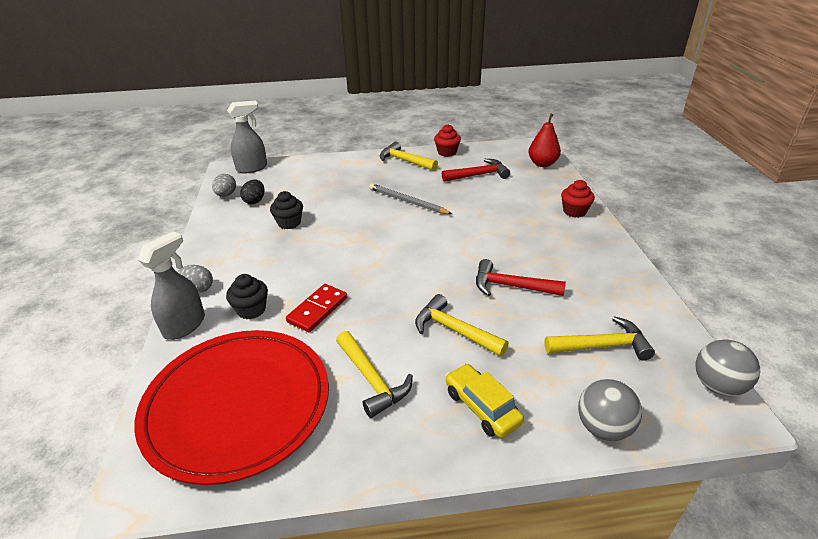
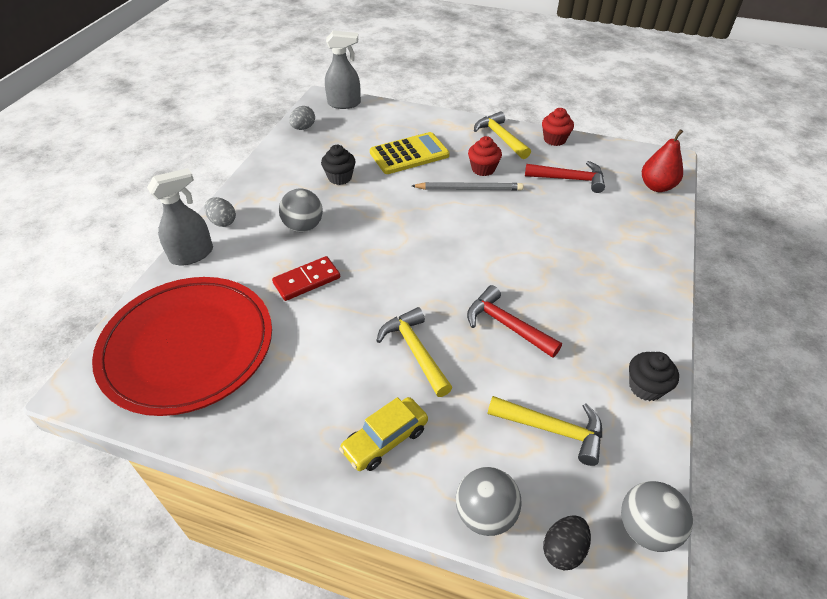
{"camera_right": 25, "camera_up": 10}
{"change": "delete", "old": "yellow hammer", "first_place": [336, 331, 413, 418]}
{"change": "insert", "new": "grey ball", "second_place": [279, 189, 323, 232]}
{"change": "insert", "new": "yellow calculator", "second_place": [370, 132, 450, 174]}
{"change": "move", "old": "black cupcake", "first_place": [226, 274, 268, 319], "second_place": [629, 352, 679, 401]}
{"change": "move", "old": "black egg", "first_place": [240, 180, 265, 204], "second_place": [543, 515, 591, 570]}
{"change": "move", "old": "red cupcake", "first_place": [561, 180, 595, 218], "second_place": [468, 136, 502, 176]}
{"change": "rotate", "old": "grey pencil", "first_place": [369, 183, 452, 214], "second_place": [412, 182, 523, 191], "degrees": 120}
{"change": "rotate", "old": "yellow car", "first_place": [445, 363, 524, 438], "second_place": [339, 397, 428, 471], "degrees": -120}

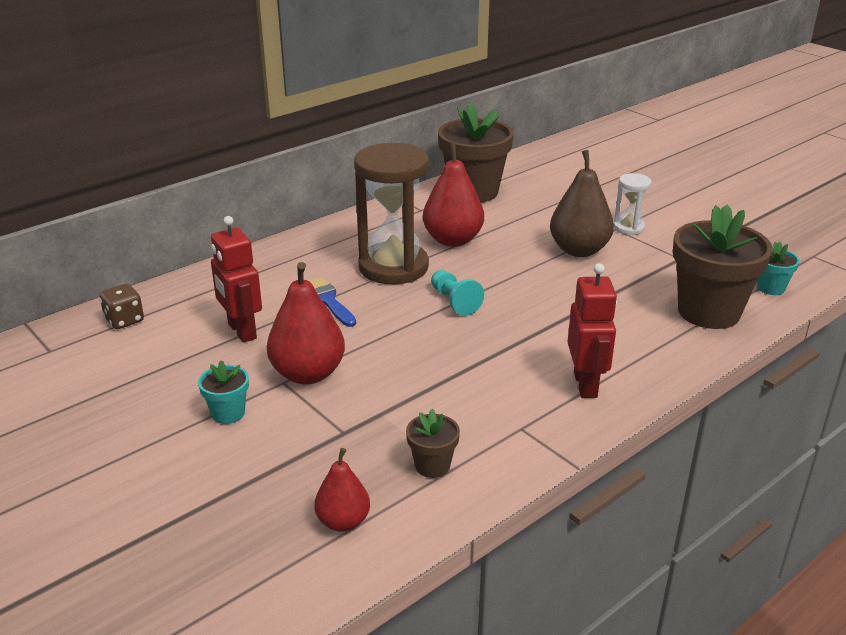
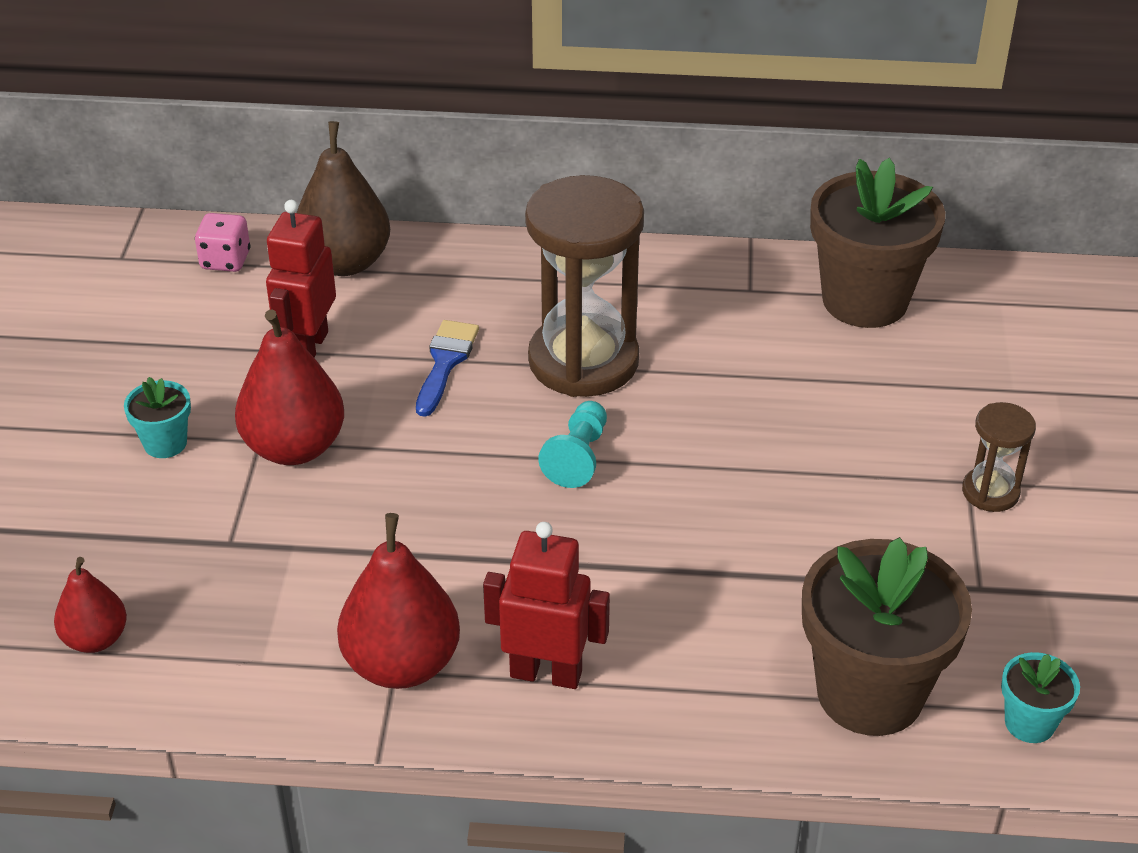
{"camera_right": 45, "camera_up": 10}
{"change": "delete", "old": "brown flower pot", "first_place": [406, 409, 460, 478]}
{"change": "move", "old": "red pear", "first_place": [423, 141, 484, 247], "second_place": [337, 513, 460, 689]}
{"change": "move", "old": "brown pear", "first_place": [550, 150, 614, 257], "second_place": [296, 121, 390, 276]}
{"change": "recolor", "old": "brown dice", "new": "pink dice", "first_place": [99, 284, 144, 329], "second_place": [195, 213, 250, 272]}
{"change": "recolor", "old": "white hourglass", "new": "brown hourglass", "first_place": [614, 173, 651, 235], "second_place": [962, 402, 1036, 512]}
{"change": "rotate", "old": "red robot", "first_place": [568, 263, 617, 398], "second_place": [483, 522, 610, 689], "degrees": -120}

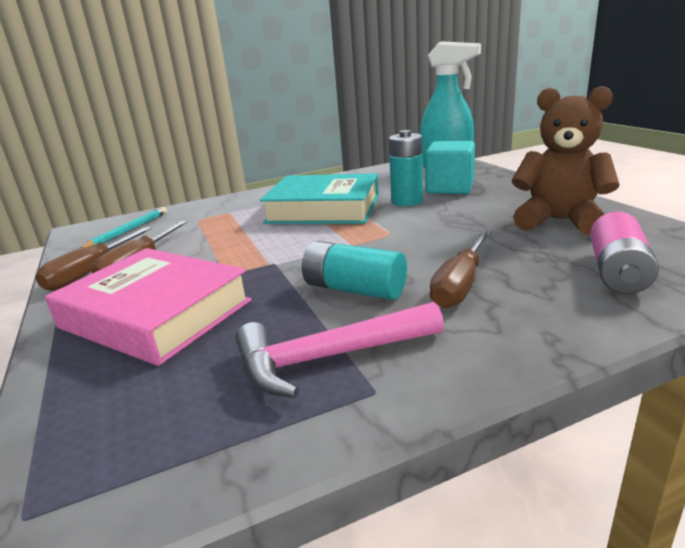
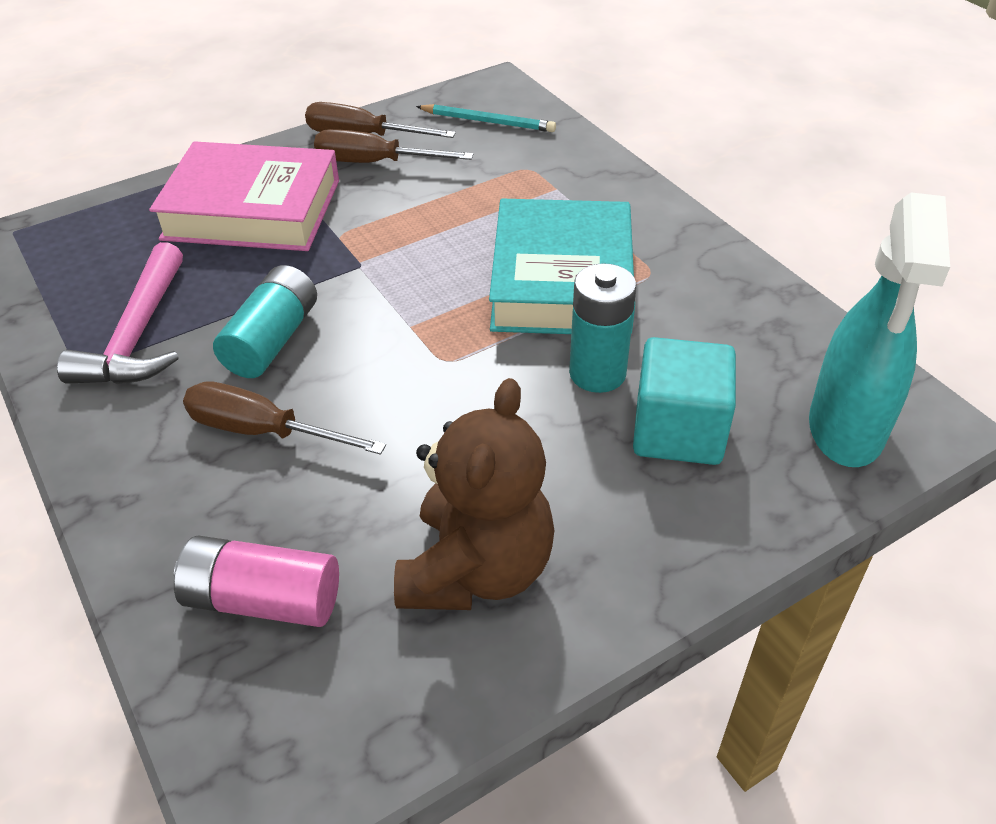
{"camera_right": 80, "camera_up": 20}
{"change": "rotate", "old": "pink book", "first_place": [45, 248, 252, 366], "second_place": [149, 141, 339, 251], "degrees": 75}
{"change": "rotate", "old": "pink hammer", "first_place": [235, 302, 444, 398], "second_place": [57, 242, 183, 384], "degrees": -150}

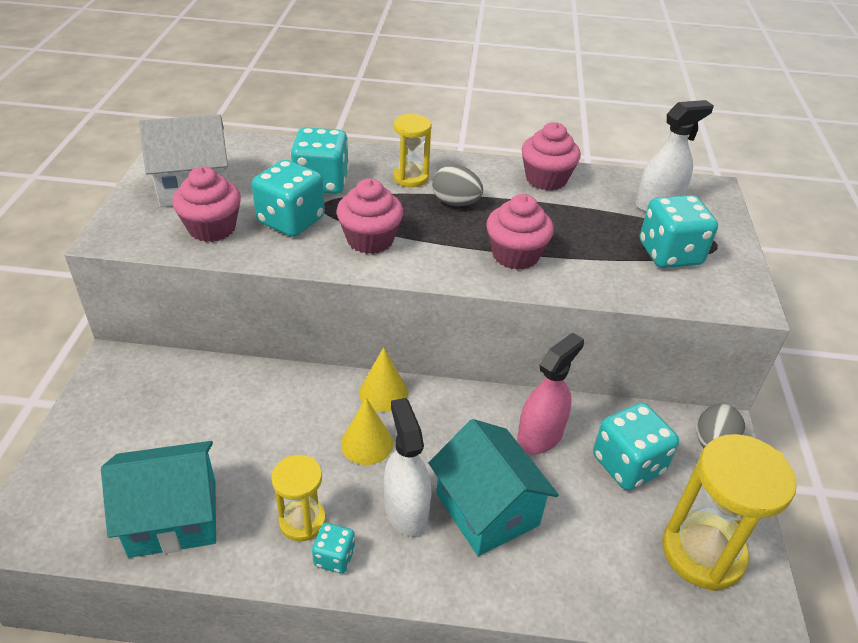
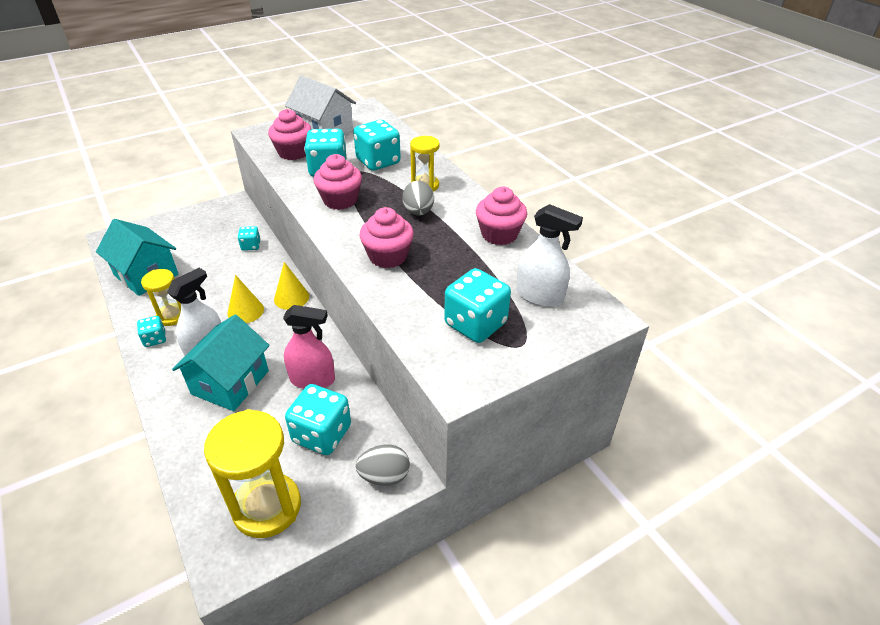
{"camera_right": 55, "camera_up": 0}
{"change": "insert", "new": "turquoise dice", "second_place": [238, 226, 261, 251]}

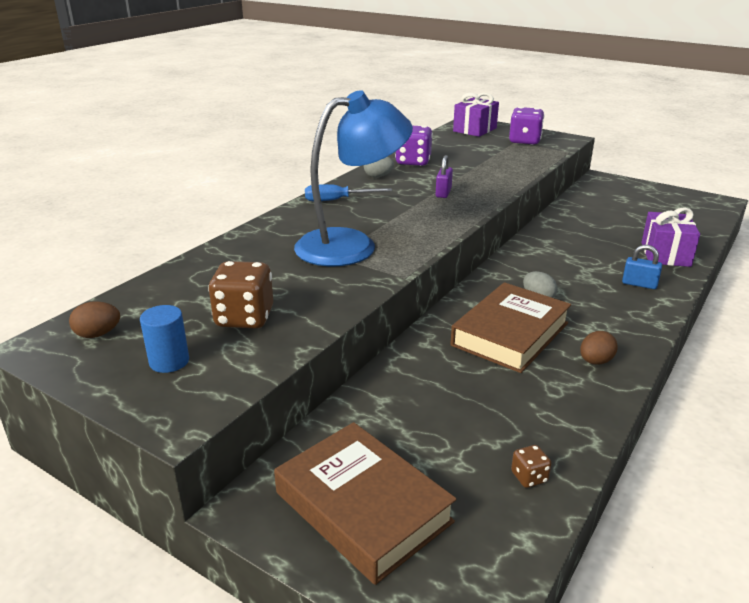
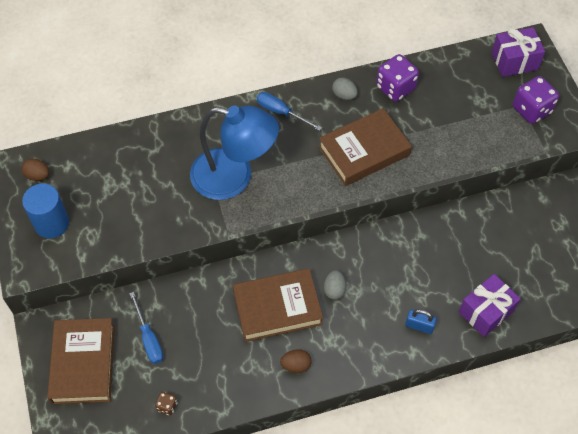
{"camera_right": 40, "camera_up": 30}
{"change": "delete", "old": "brown dice", "first_place": [208, 261, 273, 328]}
{"change": "insert", "new": "blue screwdriver", "second_place": [129, 292, 163, 364]}
{"change": "replace", "old": "purple padlock", "new": "brown book", "first_place": [436, 155, 453, 198], "second_place": [319, 108, 412, 186]}
{"change": "rotate", "old": "blue padlock", "first_place": [622, 245, 662, 289], "second_place": [405, 309, 437, 334], "degrees": -45}
{"change": "resize", "old": "blue cylinder", "first_place": [140, 305, 189, 373], "second_place": [22, 184, 69, 238], "factor": 1.51}

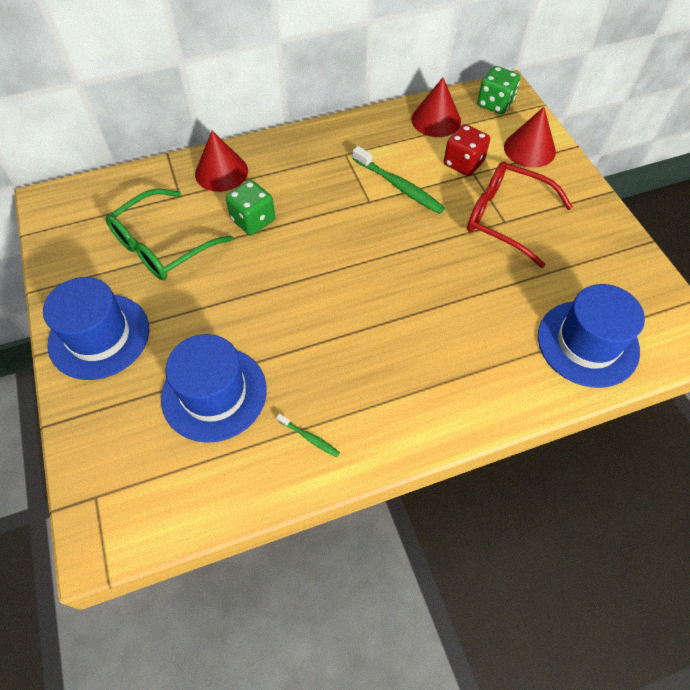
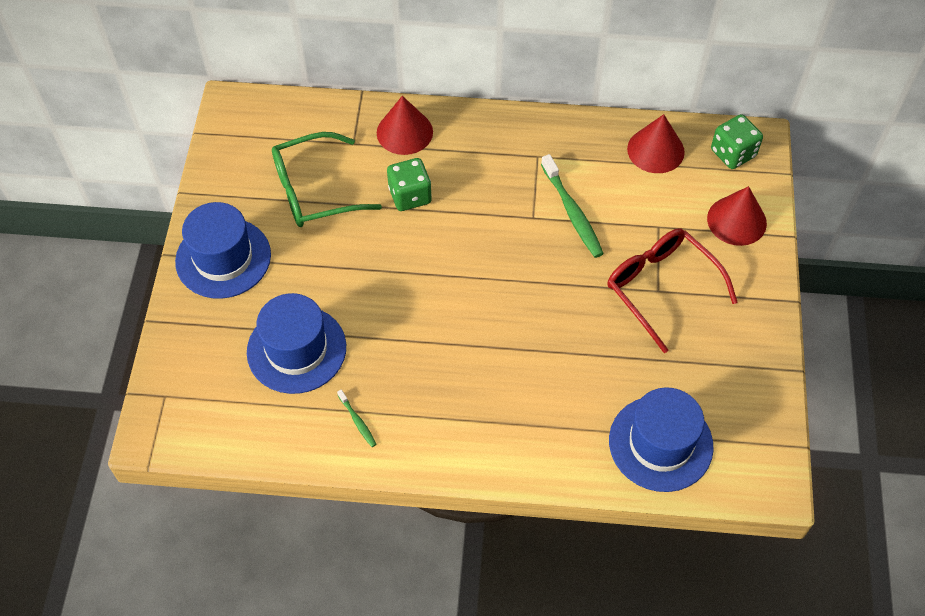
{"camera_right": 25, "camera_up": 0}
{"change": "delete", "old": "red dice", "first_place": [444, 124, 490, 176]}

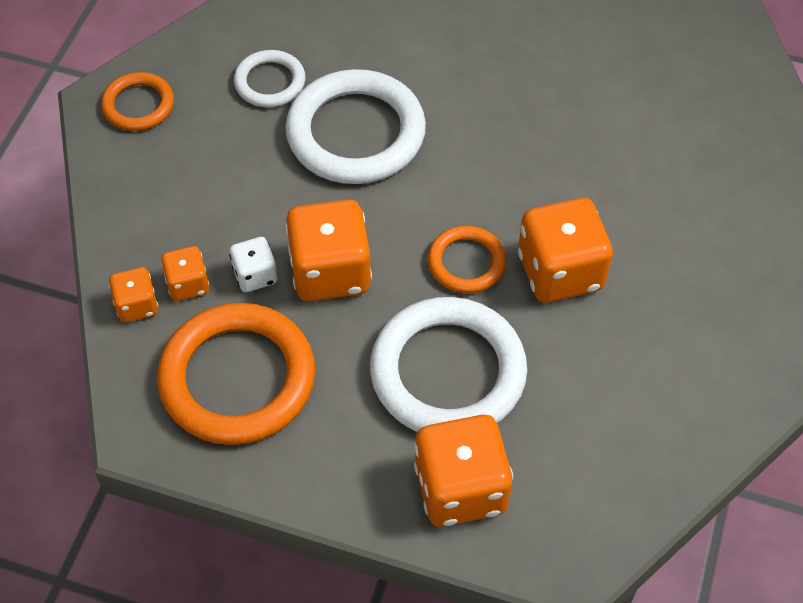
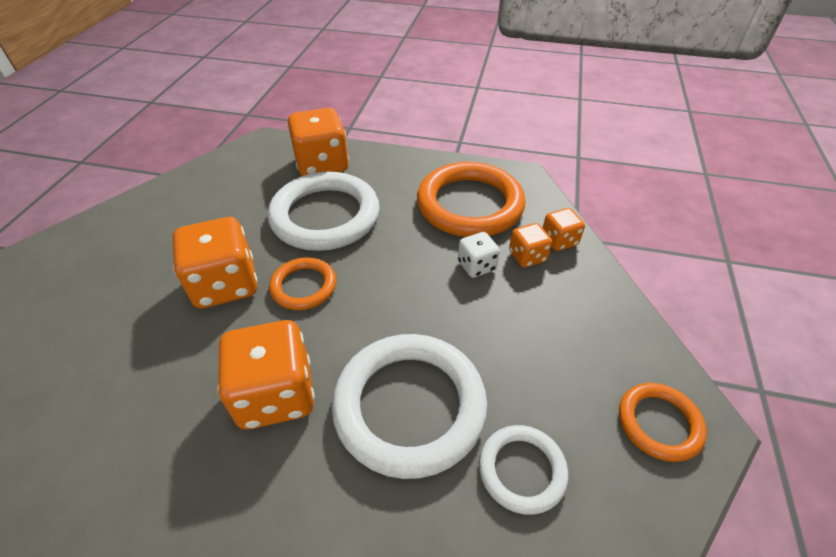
{"camera_right": 175, "camera_up": -10}
{"change": "move", "old": "orange dice", "first_place": [285, 200, 372, 302], "second_place": [217, 320, 315, 430]}

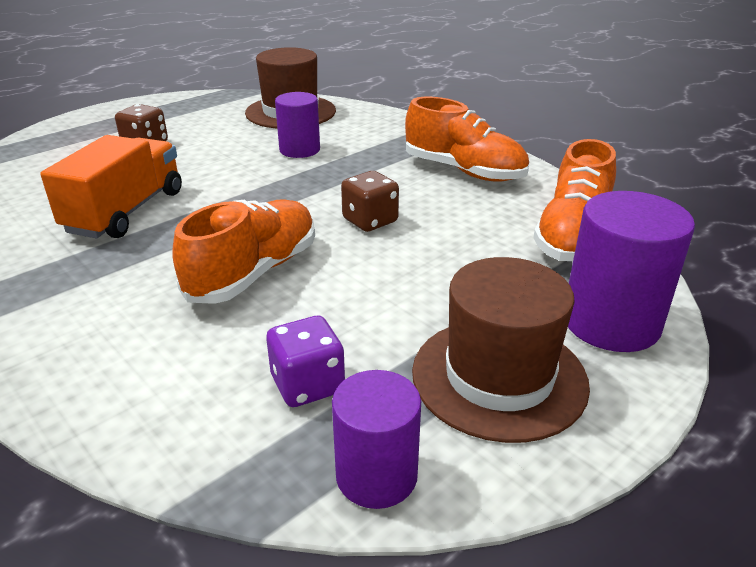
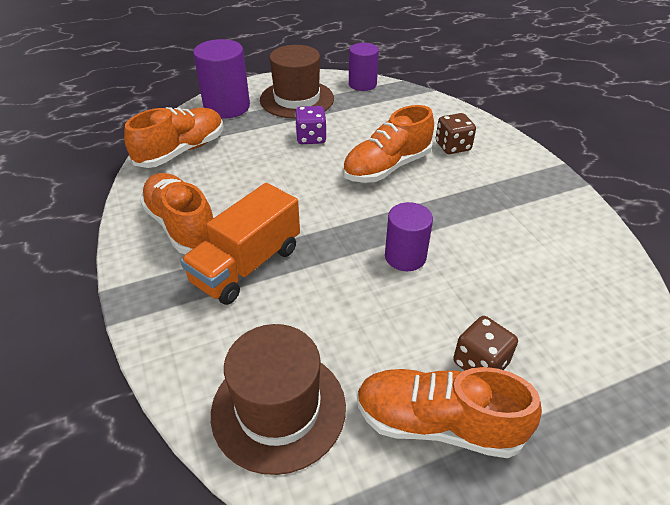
{"camera_right": -160, "camera_up": 10}
{"change": "insert", "new": "orange shoe", "second_place": [357, 367, 542, 458]}
{"change": "move", "old": "orange truck", "first_place": [40, 135, 182, 238], "second_place": [180, 183, 300, 305]}
{"change": "move", "old": "purple dice", "first_place": [266, 316, 345, 407], "second_place": [295, 106, 326, 144]}
{"change": "move", "old": "purple cylinder", "first_place": [275, 92, 320, 158], "second_place": [385, 202, 433, 271]}
{"change": "move", "old": "brown dice", "first_place": [341, 171, 399, 232], "second_place": [436, 113, 476, 154]}

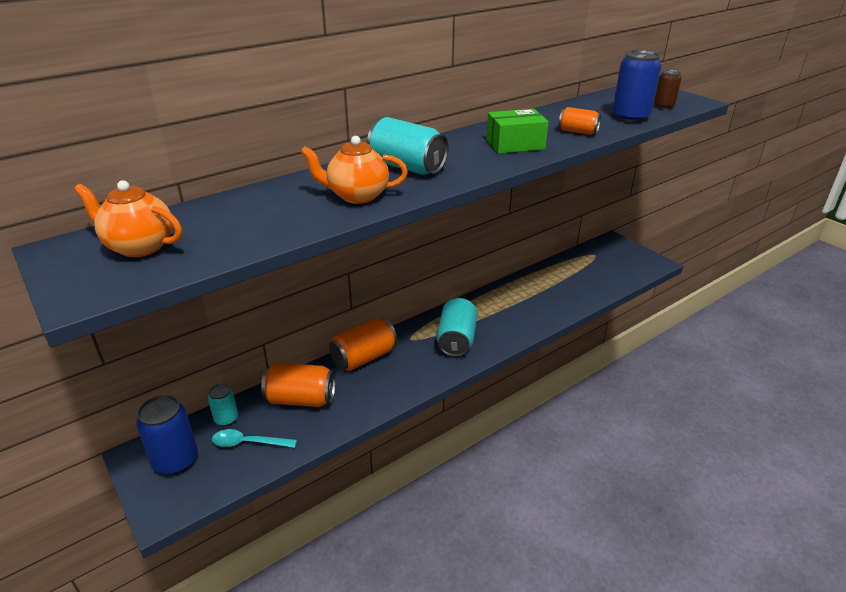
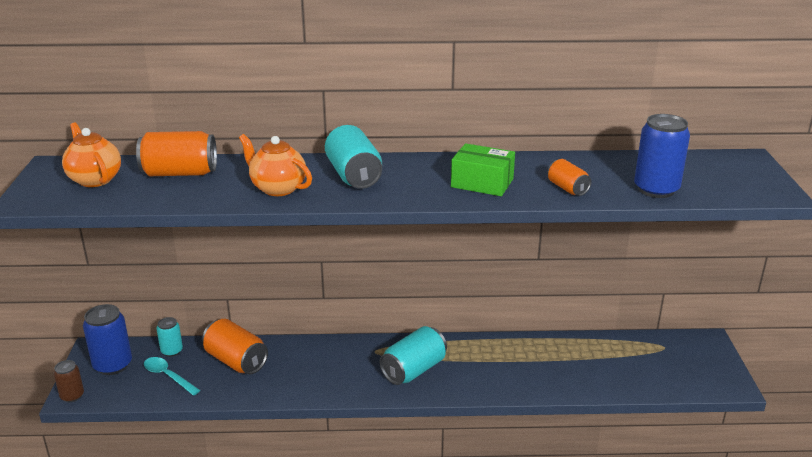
{"camera_right": 35, "camera_up": -5}
{"change": "move", "old": "orange can", "first_place": [329, 318, 397, 371], "second_place": [136, 131, 217, 176]}
{"change": "move", "old": "brown can", "first_place": [654, 70, 682, 109], "second_place": [54, 360, 84, 402]}

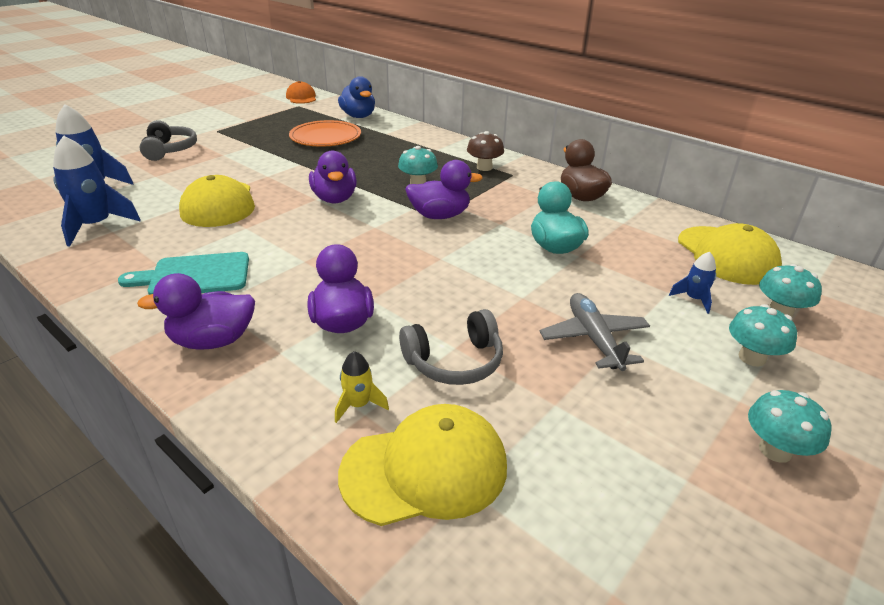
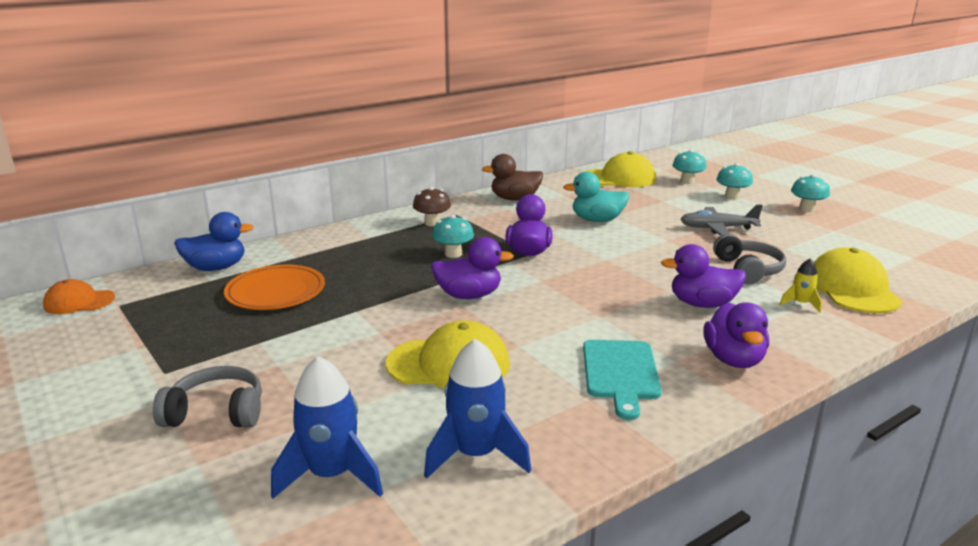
{"camera_right": -75, "camera_up": -10}
{"change": "delete", "old": "blue rocket", "first_place": [669, 252, 716, 314]}

